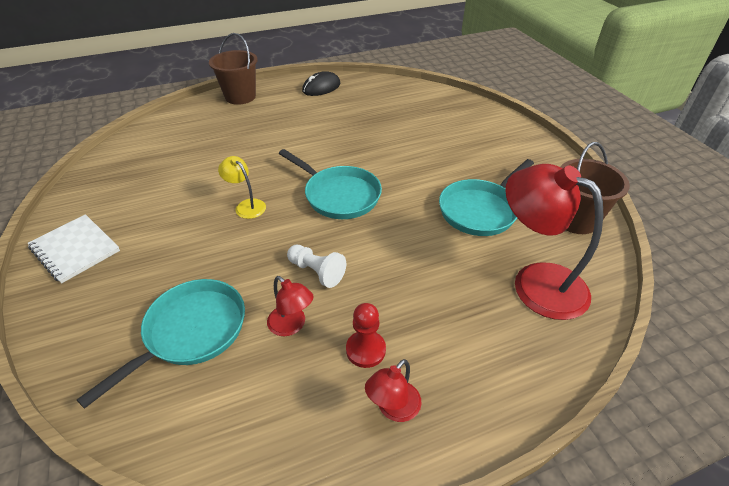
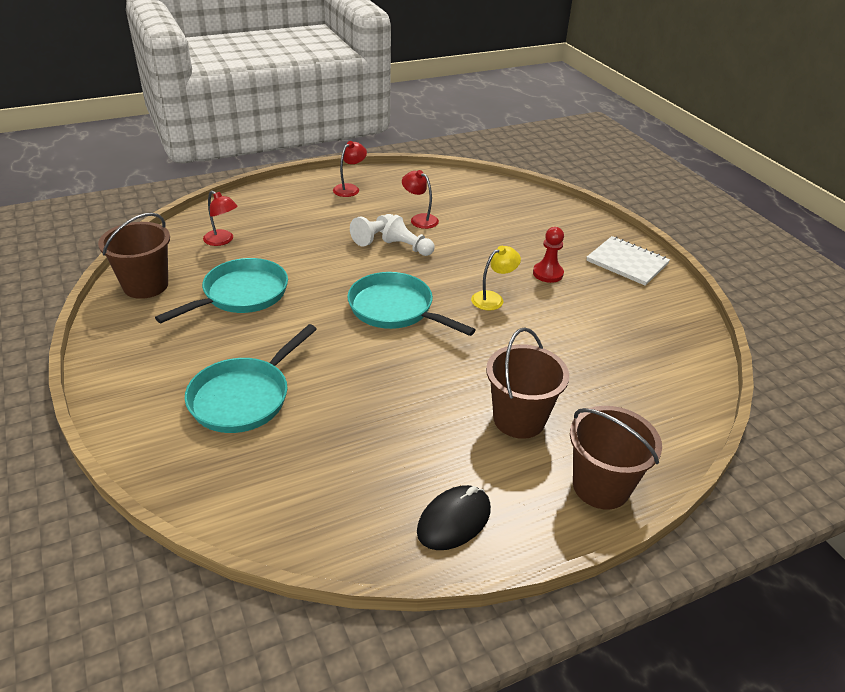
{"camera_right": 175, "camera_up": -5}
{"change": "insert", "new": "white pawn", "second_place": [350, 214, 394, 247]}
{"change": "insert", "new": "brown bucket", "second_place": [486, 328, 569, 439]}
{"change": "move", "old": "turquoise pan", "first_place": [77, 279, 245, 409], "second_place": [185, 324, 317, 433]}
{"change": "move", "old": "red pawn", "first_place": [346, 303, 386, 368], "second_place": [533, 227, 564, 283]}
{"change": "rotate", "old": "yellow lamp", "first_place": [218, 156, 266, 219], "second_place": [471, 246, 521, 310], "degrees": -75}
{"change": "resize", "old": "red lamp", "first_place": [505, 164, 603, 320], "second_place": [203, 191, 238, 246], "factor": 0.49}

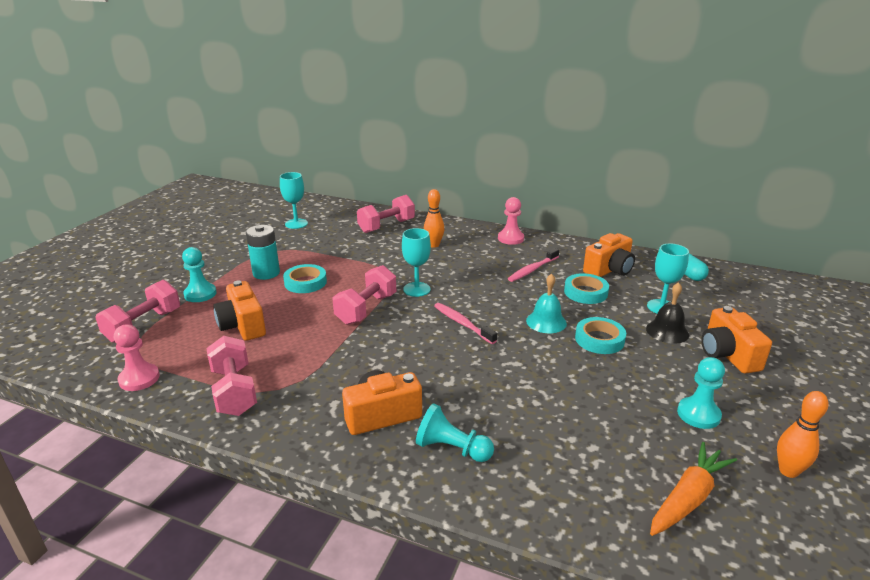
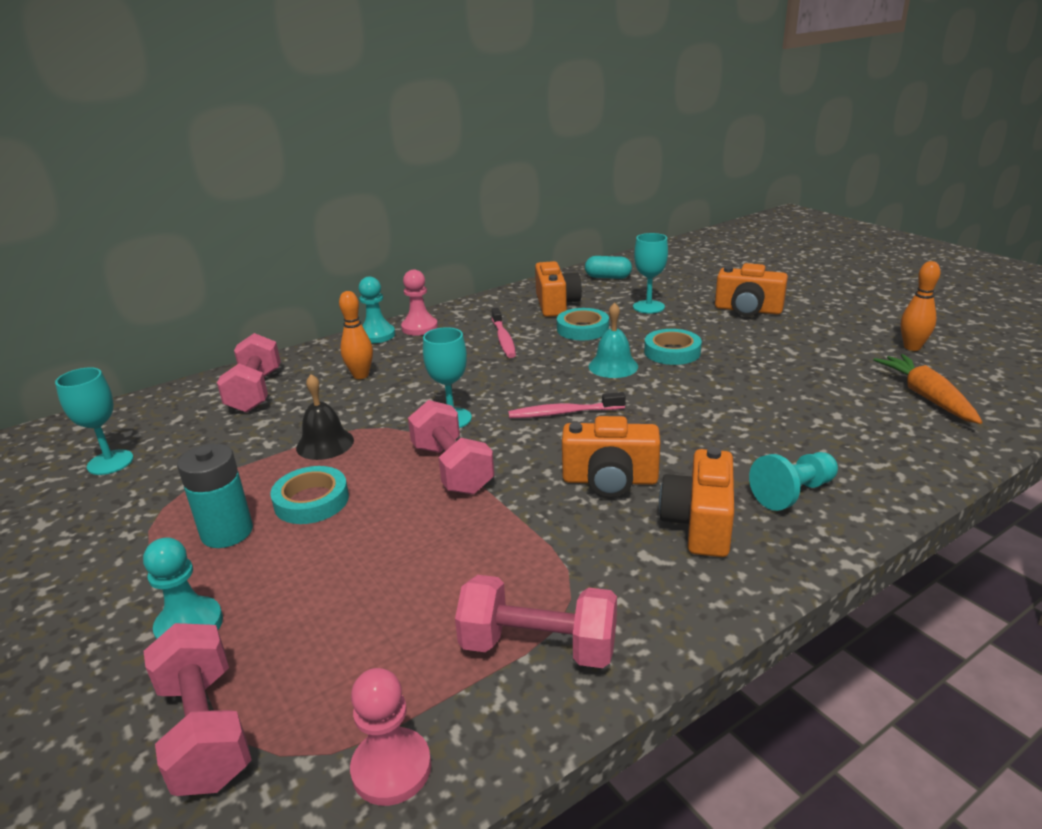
{"camera_right": -55, "camera_up": 0}
{"change": "move", "old": "orange camera", "first_place": [213, 280, 266, 341], "second_place": [562, 416, 661, 497]}
{"change": "move", "old": "black bell", "first_place": [646, 282, 689, 344], "second_place": [296, 374, 354, 460]}
{"change": "move", "old": "turquoise pawn", "first_place": [677, 357, 725, 429], "second_place": [358, 277, 395, 343]}

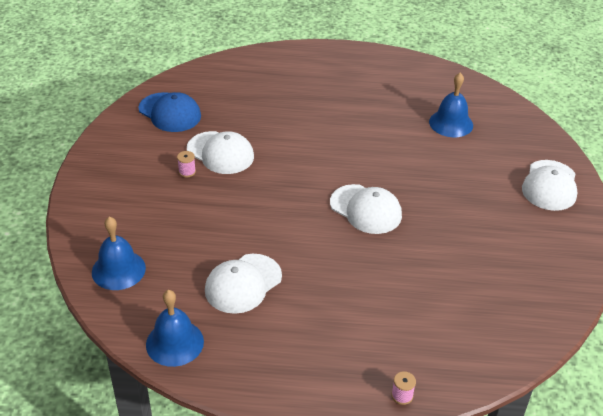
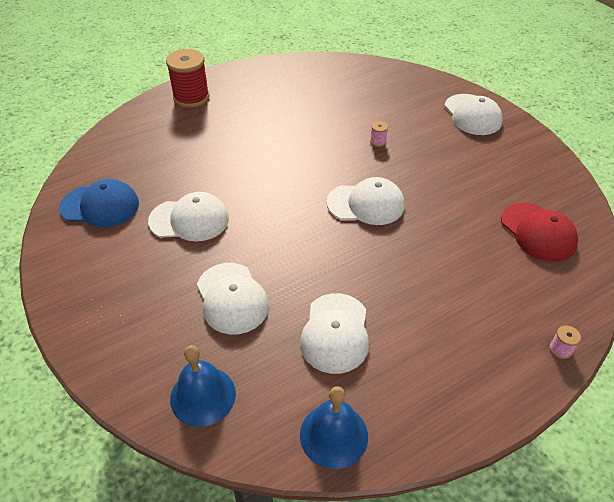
{"camera_right": -35, "camera_up": 5}
{"change": "delete", "old": "blue bell", "first_place": [429, 73, 473, 137]}
{"change": "insert", "new": "red spool", "second_place": [166, 49, 209, 108]}
{"change": "insert", "new": "white cap", "second_place": [197, 263, 269, 335]}
{"change": "insert", "new": "red cap", "second_place": [501, 203, 578, 262]}
{"change": "move", "old": "pink spool", "first_place": [177, 151, 196, 178], "second_place": [370, 121, 388, 147]}

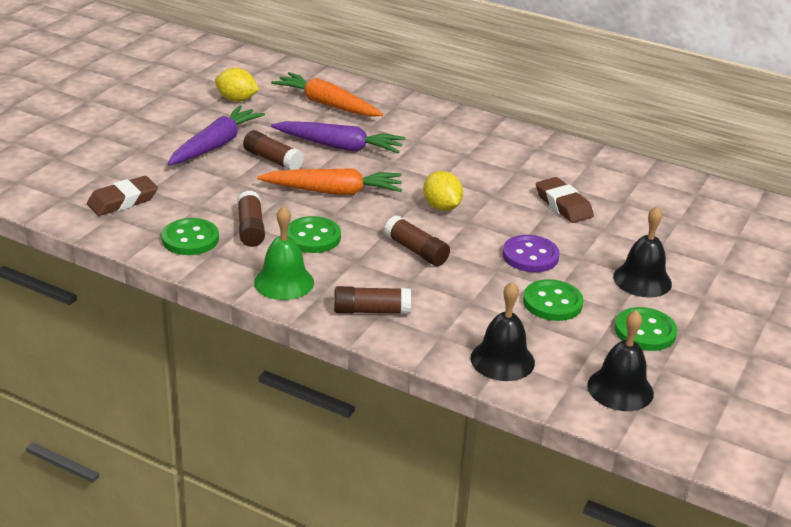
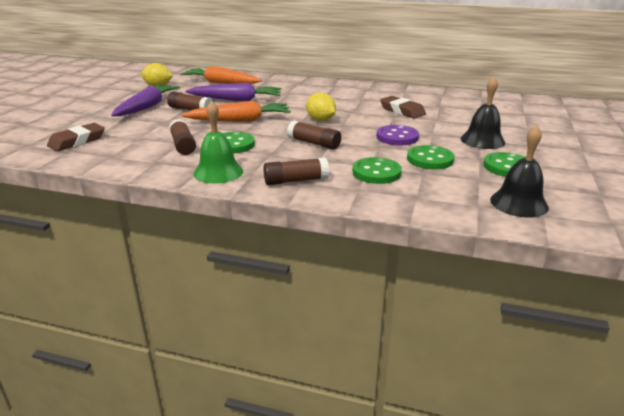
{"camera_right": -10, "camera_up": -5}
{"change": "delete", "old": "black bell", "first_place": [471, 281, 535, 381]}
{"change": "move", "old": "green button", "first_place": [161, 218, 219, 255], "second_place": [352, 157, 402, 184]}

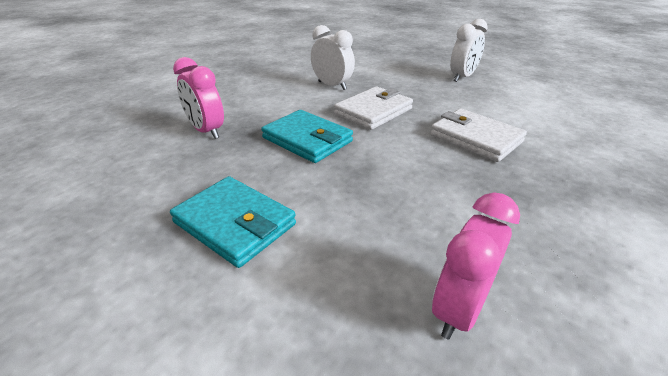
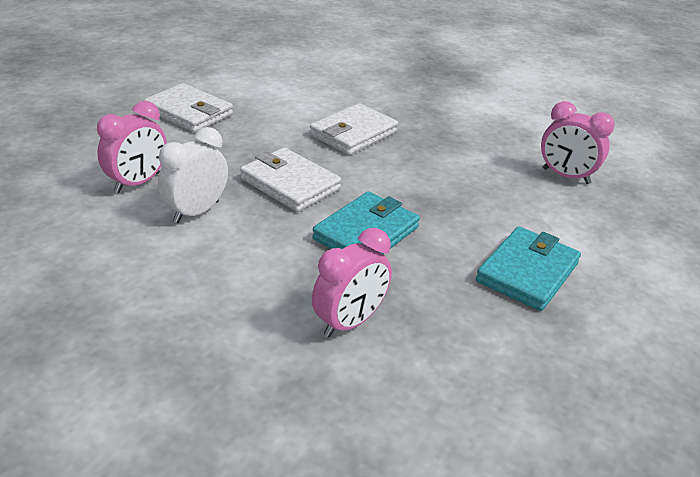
{"camera_right": -95, "camera_up": 0}
{"change": "insert", "new": "pink clock", "second_place": [97, 101, 167, 193]}
{"change": "replace", "old": "white clock", "new": "white wallet", "first_place": [450, 19, 488, 82], "second_place": [144, 83, 233, 133]}

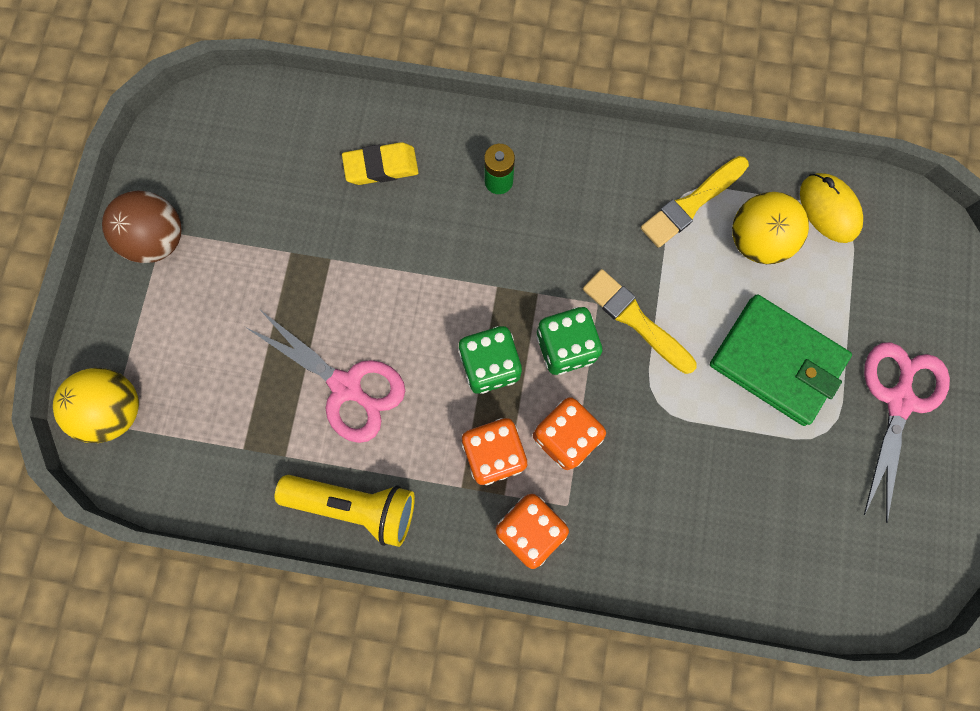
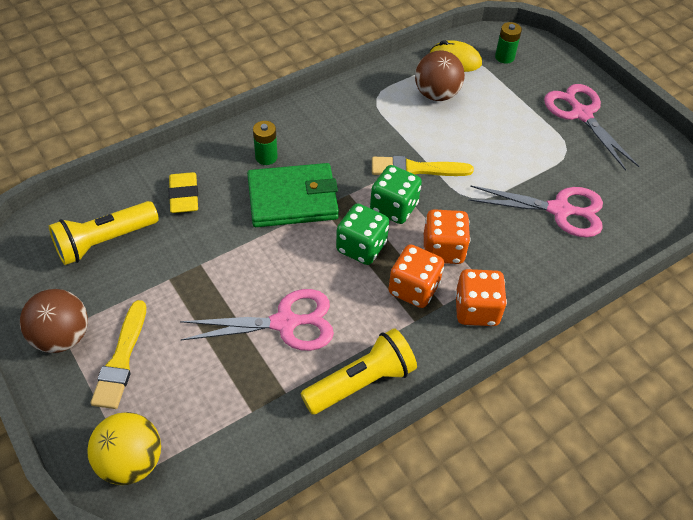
{"camera_right": -45, "camera_up": -25}
{"change": "insert", "new": "yellow flashlight", "second_place": [49, 201, 159, 265]}
{"change": "insert", "new": "pink scissors", "second_place": [468, 185, 603, 237]}
{"change": "insert", "new": "green battery", "second_place": [495, 22, 522, 64]}
{"change": "move", "old": "yellow brush", "first_place": [641, 156, 749, 248], "second_place": [91, 300, 146, 409]}
{"change": "move", "old": "green wallet", "first_place": [710, 295, 852, 426], "second_place": [247, 163, 339, 227]}
{"change": "recolor", "old": "yellow ball", "new": "brown ball", "first_place": [732, 192, 809, 264], "second_place": [415, 51, 465, 101]}
{"change": "rotate", "old": "yellow eraser", "first_place": [342, 142, 419, 185], "second_place": [169, 172, 198, 213], "degrees": -45}

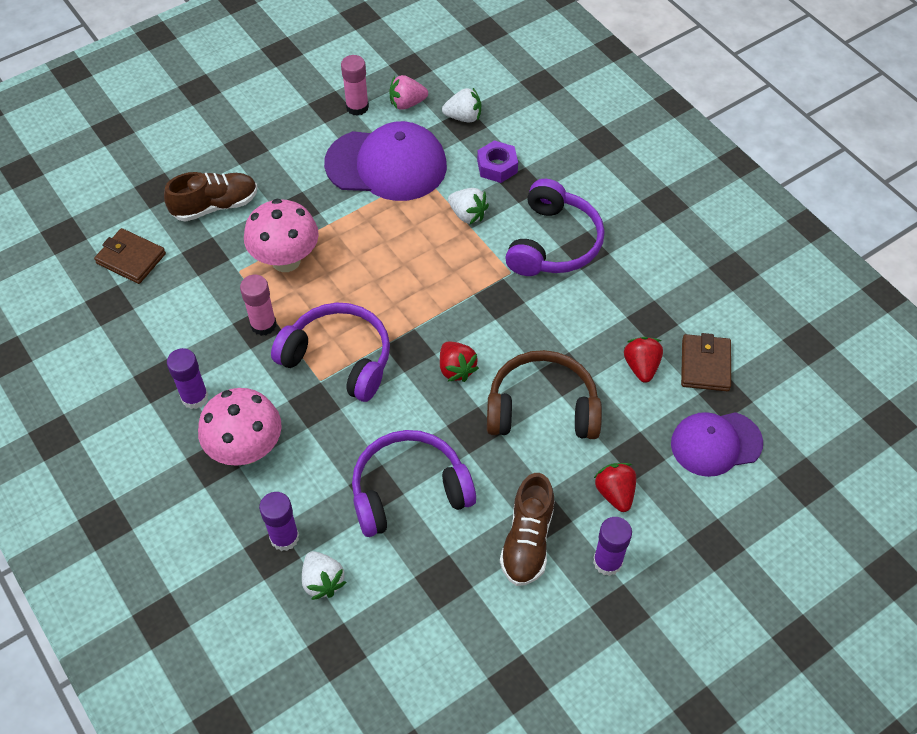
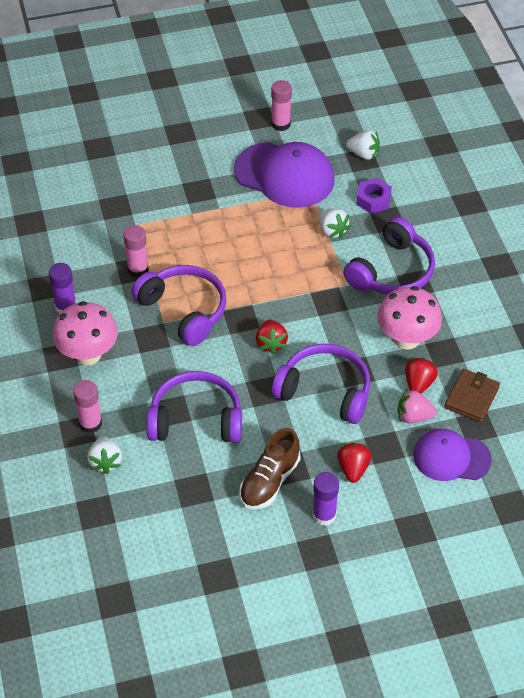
{"camera_right": 20, "camera_up": -5}
{"change": "delete", "old": "brown wallet", "first_place": [94, 228, 166, 284]}
{"change": "delete", "old": "brown shoe", "first_place": [164, 172, 258, 222]}
{"change": "move", "old": "pink mushroom", "first_place": [244, 199, 319, 272], "second_place": [377, 286, 442, 349]}
{"change": "move", "old": "pink strawberry", "first_place": [389, 75, 428, 110], "second_place": [398, 389, 437, 423]}
{"change": "recolor", "old": "purple glue stick", "new": "pink glue stick", "first_place": [259, 492, 299, 551], "second_place": [73, 380, 102, 433]}
{"change": "recolor", "old": "brown headphones", "new": "purple headphones", "first_place": [487, 350, 602, 439], "second_place": [272, 344, 370, 424]}

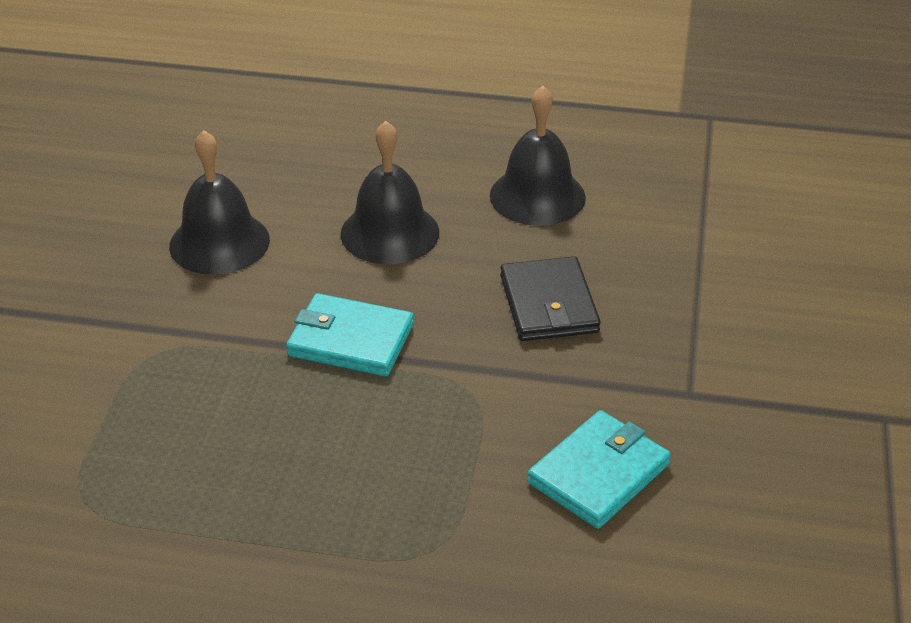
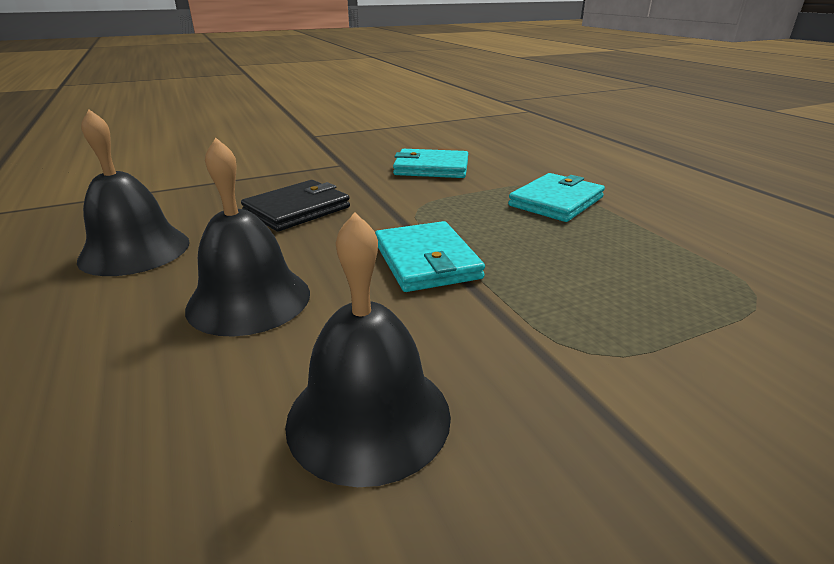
{"camera_right": -125, "camera_up": -10}
{"change": "insert", "new": "turquoise wallet", "second_place": [508, 173, 605, 222]}

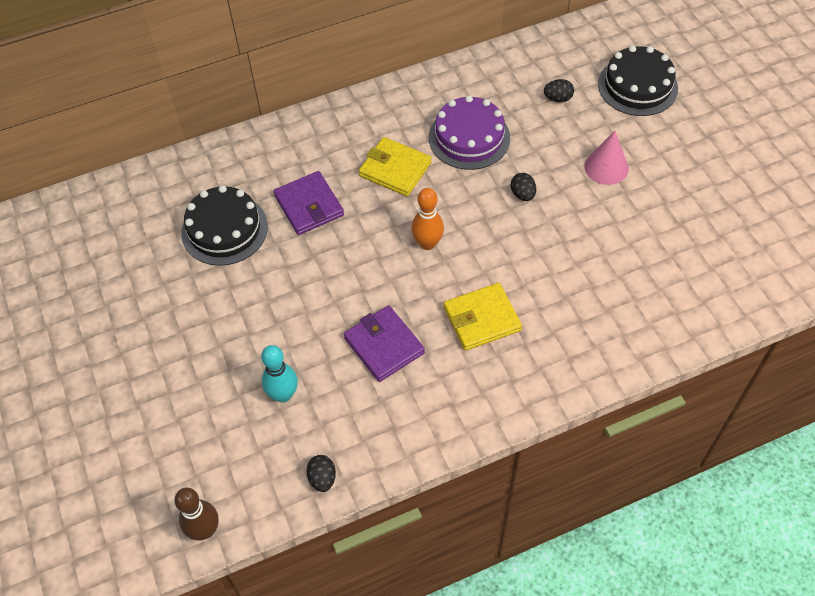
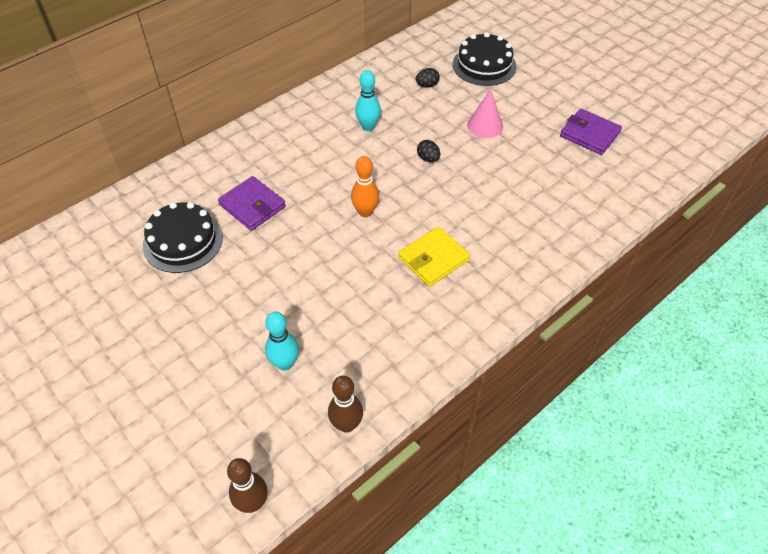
{"camera_right": -20, "camera_up": -5}
{"change": "delete", "old": "yellow wallet", "first_place": [359, 137, 432, 196]}
{"change": "move", "old": "purple wallet", "first_place": [344, 305, 425, 382], "second_place": [560, 109, 622, 155]}
{"change": "replace", "old": "black egg", "new": "brown bowling pin", "first_place": [307, 455, 336, 492], "second_place": [328, 376, 363, 433]}
{"change": "replace", "old": "purple cake", "new": "turquoise bowling pin", "first_place": [429, 95, 510, 170], "second_place": [355, 70, 381, 131]}

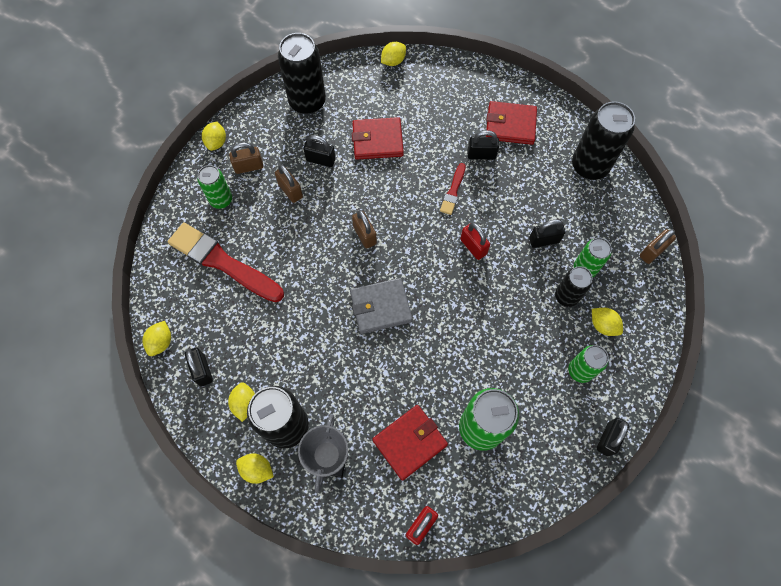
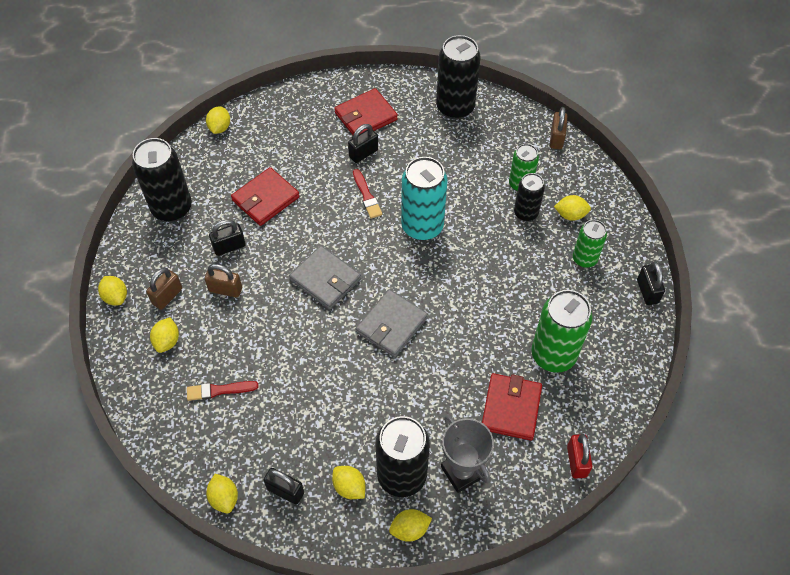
{"camera_right": -40, "camera_up": -10}
{"change": "delete", "old": "black padlock", "first_place": [529, 219, 566, 248]}
{"change": "replace", "old": "green can", "new": "yellow lemon", "first_place": [198, 165, 232, 209], "second_place": [150, 317, 179, 353]}
{"change": "replace", "old": "brown padlock", "new": "grey wallet", "first_place": [352, 210, 377, 249], "second_place": [289, 246, 361, 310]}
{"change": "replace", "old": "red padlock", "new": "turquoise can", "first_place": [460, 223, 490, 260], "second_place": [401, 157, 448, 241]}
{"change": "resize", "old": "red brush", "first_place": [168, 223, 284, 302], "second_place": [187, 381, 259, 401], "factor": 0.47}

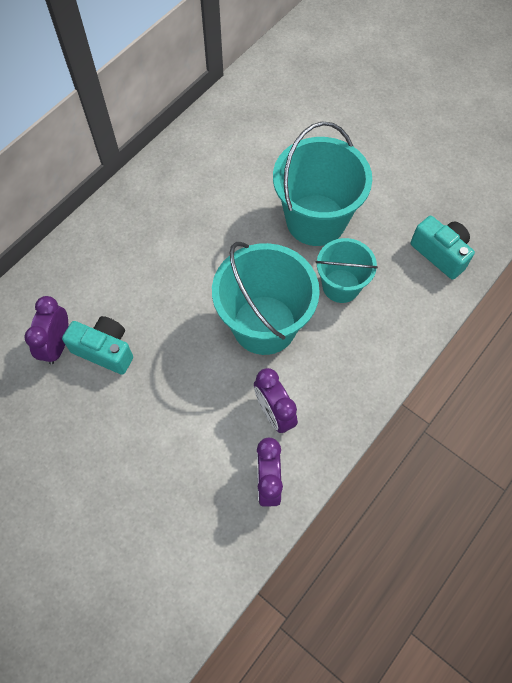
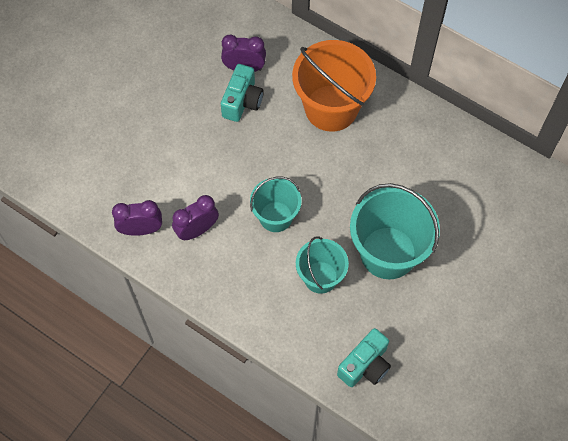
{"camera_right": 85, "camera_up": 0}
{"change": "insert", "new": "orange bucket", "second_place": [292, 40, 376, 132]}
{"change": "resize", "old": "turquoise bucket", "first_place": [212, 242, 320, 355], "second_place": [250, 177, 302, 232], "factor": 0.6}

